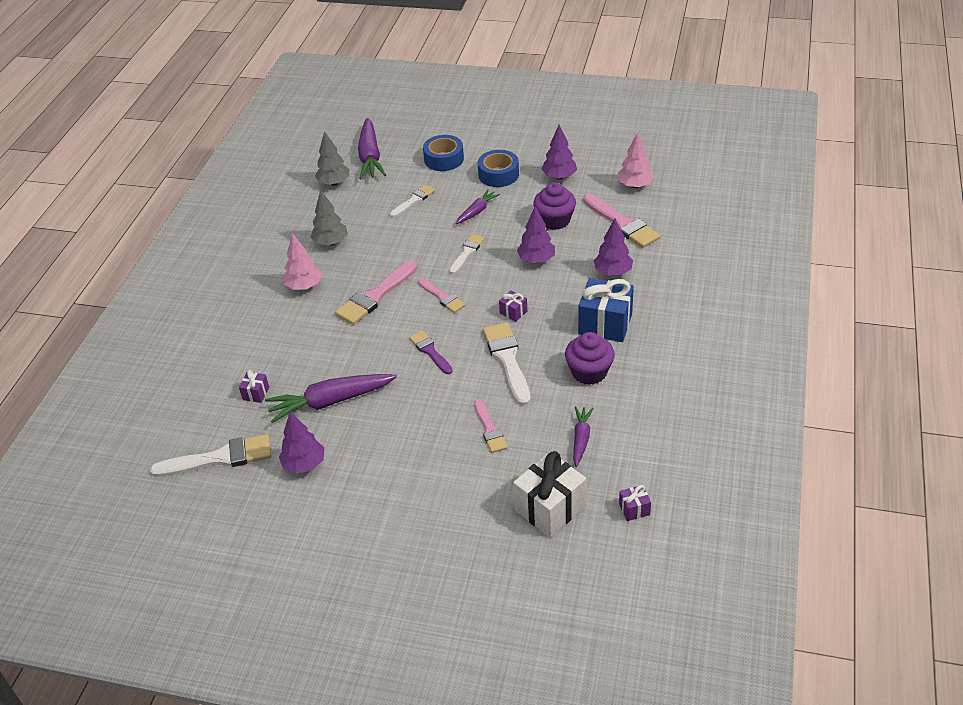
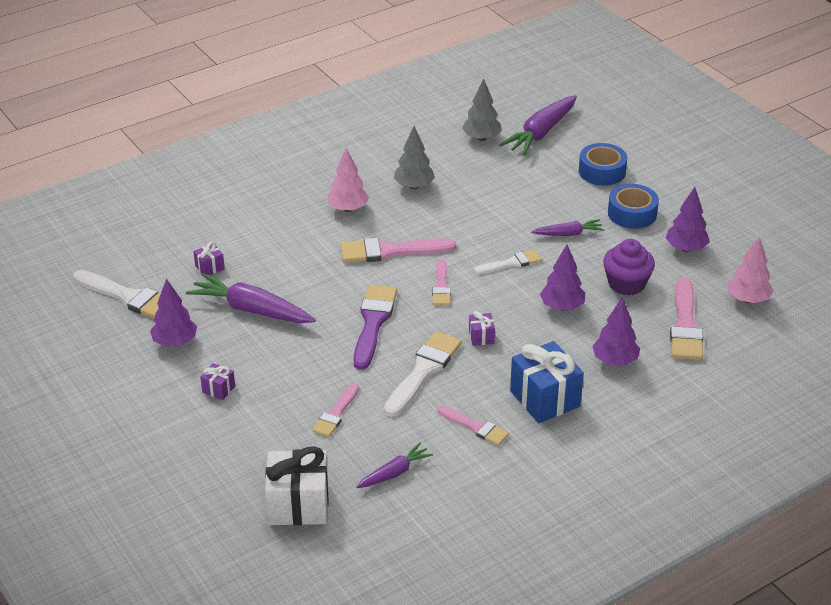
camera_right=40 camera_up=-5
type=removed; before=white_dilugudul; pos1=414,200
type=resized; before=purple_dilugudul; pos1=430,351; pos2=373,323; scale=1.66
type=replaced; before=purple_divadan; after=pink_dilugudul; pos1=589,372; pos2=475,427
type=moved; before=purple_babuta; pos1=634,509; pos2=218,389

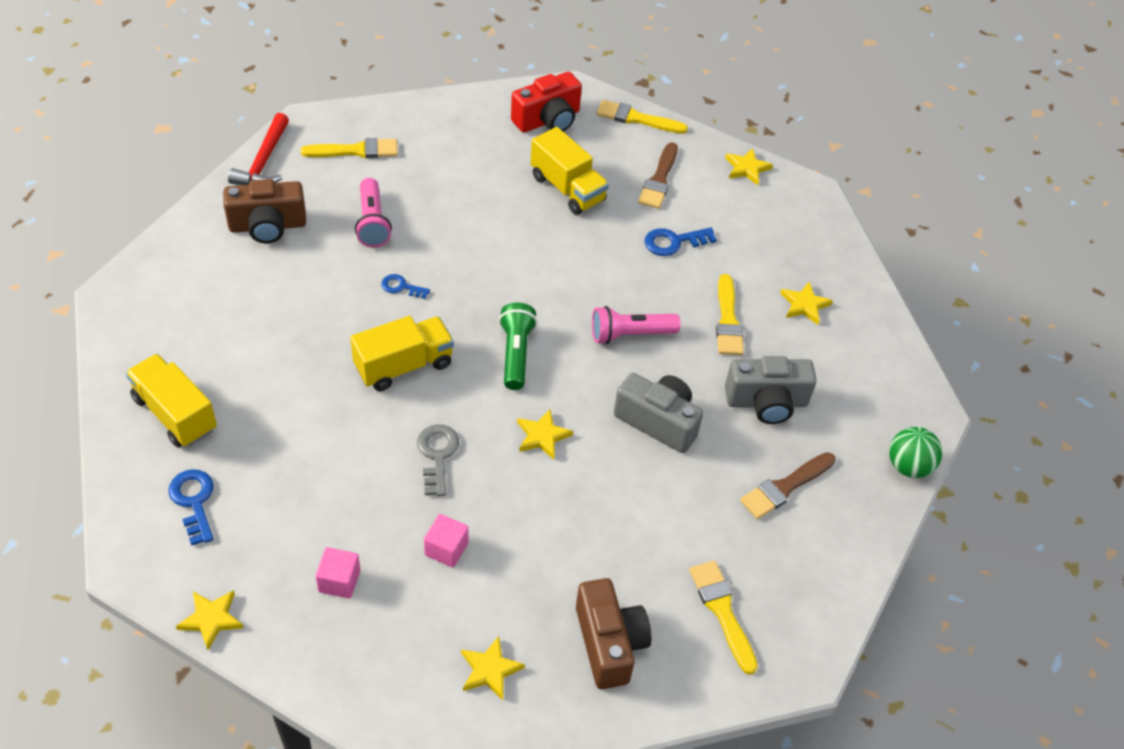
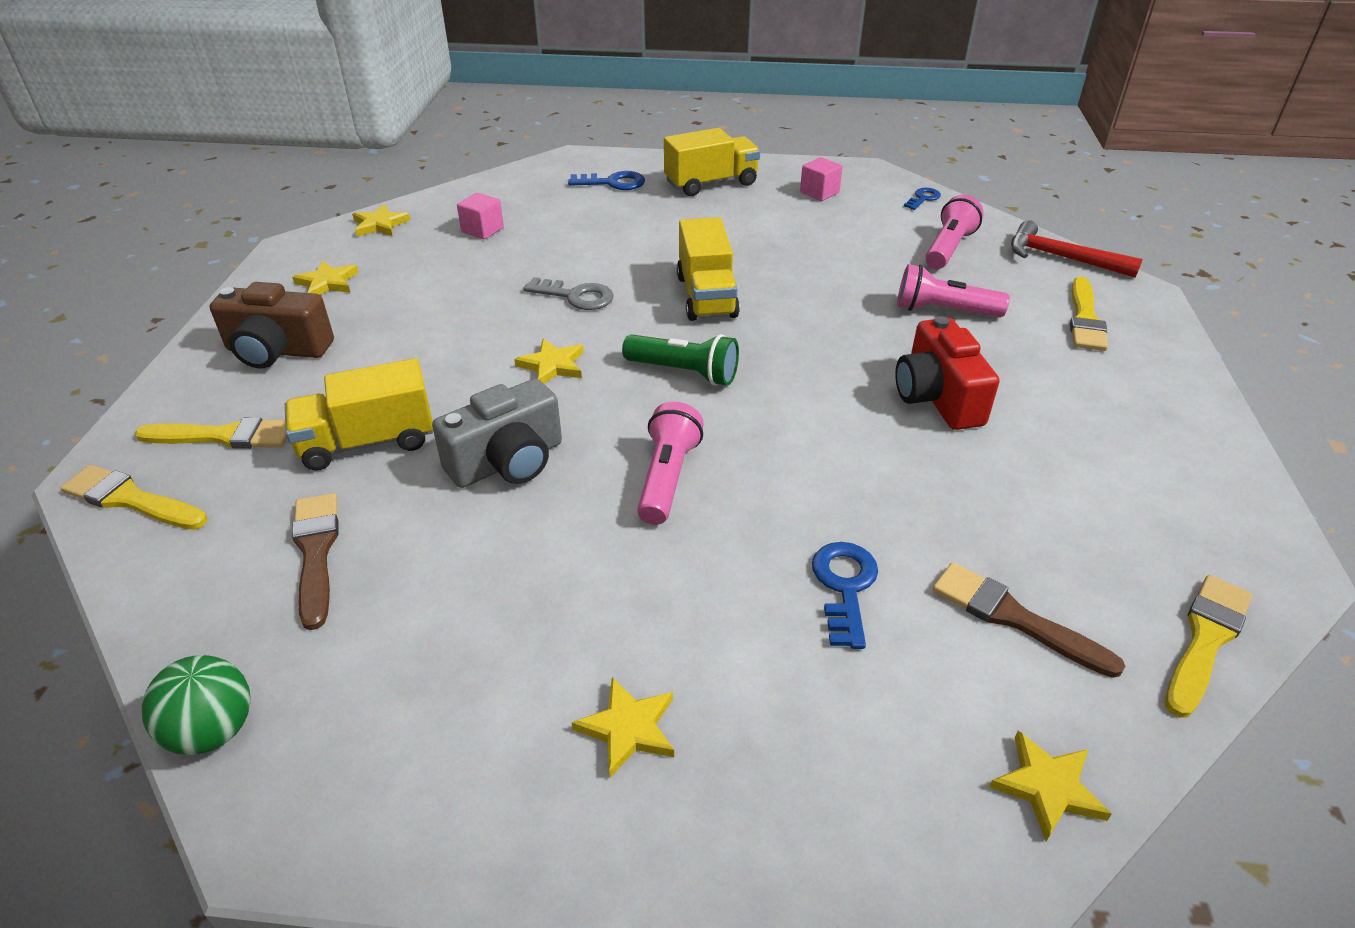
camera_right=115 camera_up=-10
type=moved; before=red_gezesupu; pos1=548,120; pos2=937,397
type=moved; before=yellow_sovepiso; pos1=567,189; pos2=368,442
type=replaced; before=brown_gezesupu; after=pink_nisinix; pos1=268,226; pos2=948,248
type=moved; before=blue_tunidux; pos1=401,287; pos2=923,198
type=moved; before=yellow_dilugudul; pos1=728,320; pos2=130,499
type=removed; before=grey_gezesupu; pos1=766,402
type=moved; before=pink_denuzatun; pos1=446,549; pos2=819,192
type=moved; before=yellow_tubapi; pos1=211,619; pos2=380,224

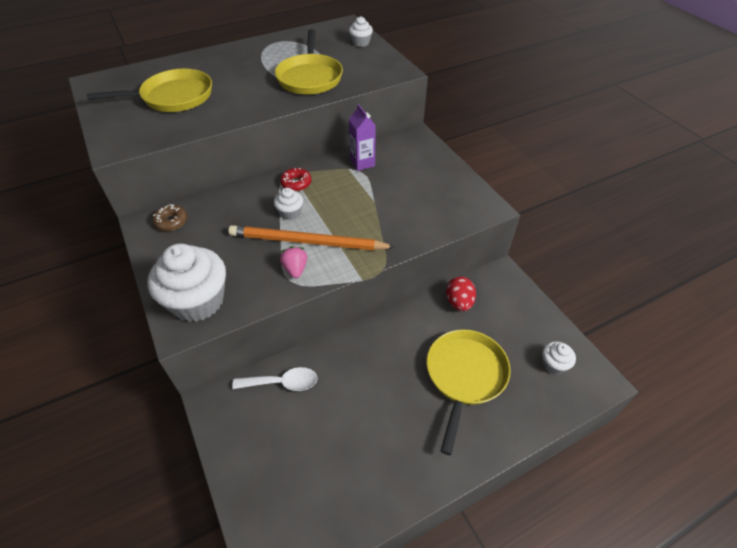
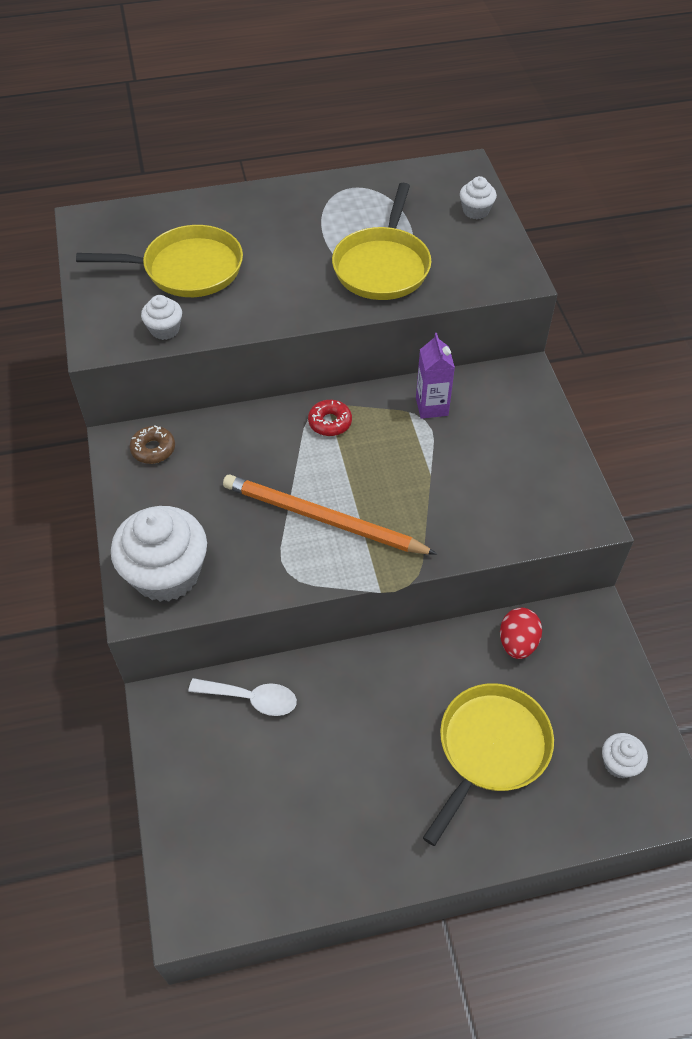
camera_right=15 camera_up=5
type=moved; before=white_divadan; pos1=290,212; pos2=165,329
type=removed; before=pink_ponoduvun; pos1=295,269

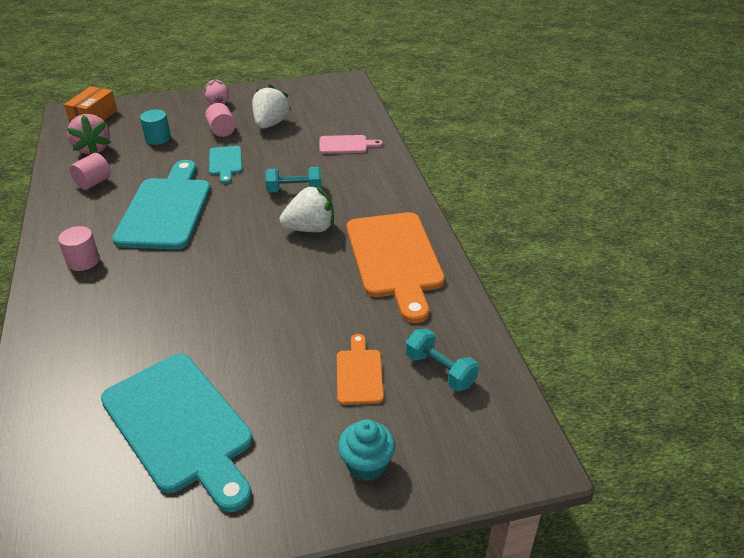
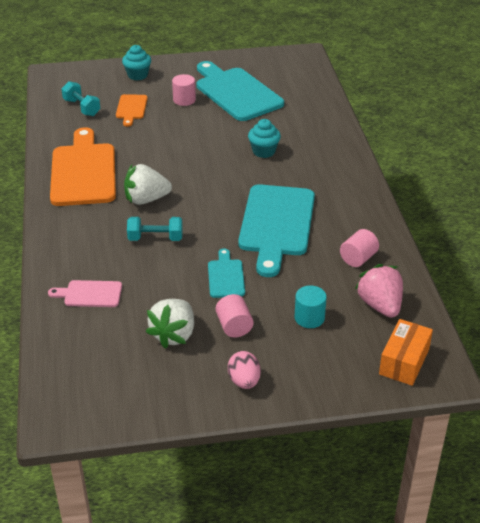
camera_right=-175 camera_up=0
type=moved; before=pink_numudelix; pos1=83,261; pos2=184,100
type=added; after=turquoise_divadan; pos2=264,151

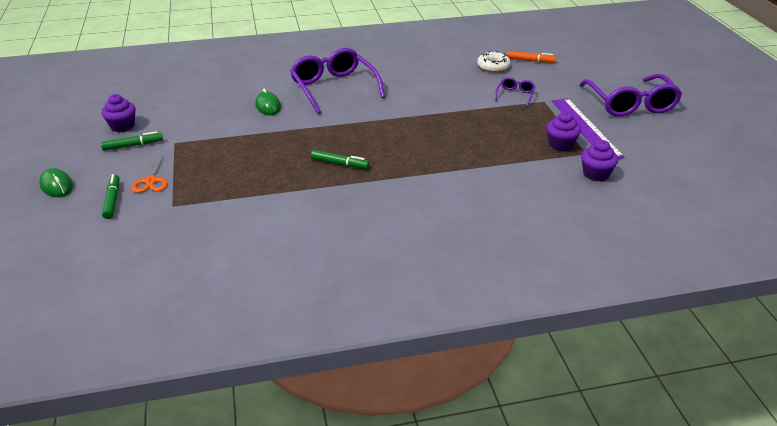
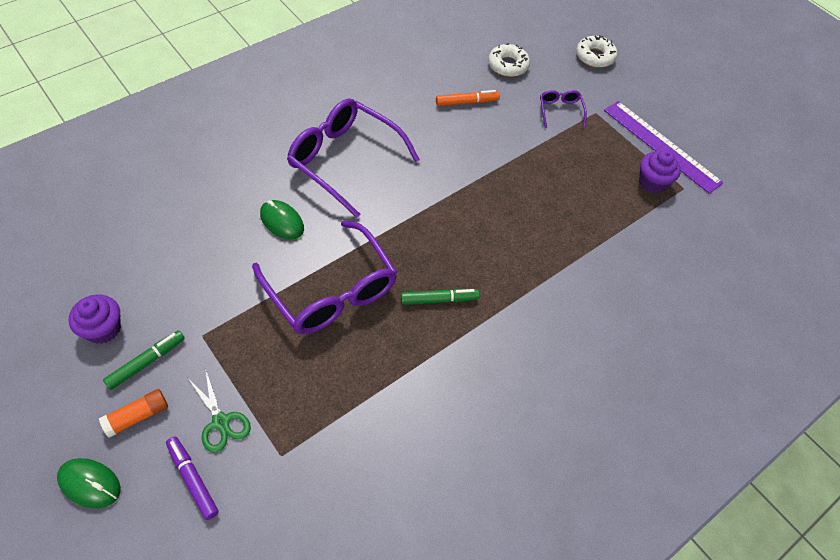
camera_right=-30 camera_up=20
type=moved; before=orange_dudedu; pos1=530,60; pos2=467,102
type=moved; before=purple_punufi; pos1=630,104; pos2=331,291
type=removed; before=purple_divadan; pos1=596,174
type=recoloured; before=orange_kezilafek; after=green_kezilafek; pos1=151,181; pos2=221,422
type=recoloured; before=green_dudedu; after=purple_dudedu; pos1=112,200; pos2=193,479
type=added; after=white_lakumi; pos2=595,56
type=added; after=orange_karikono; pos2=137,416

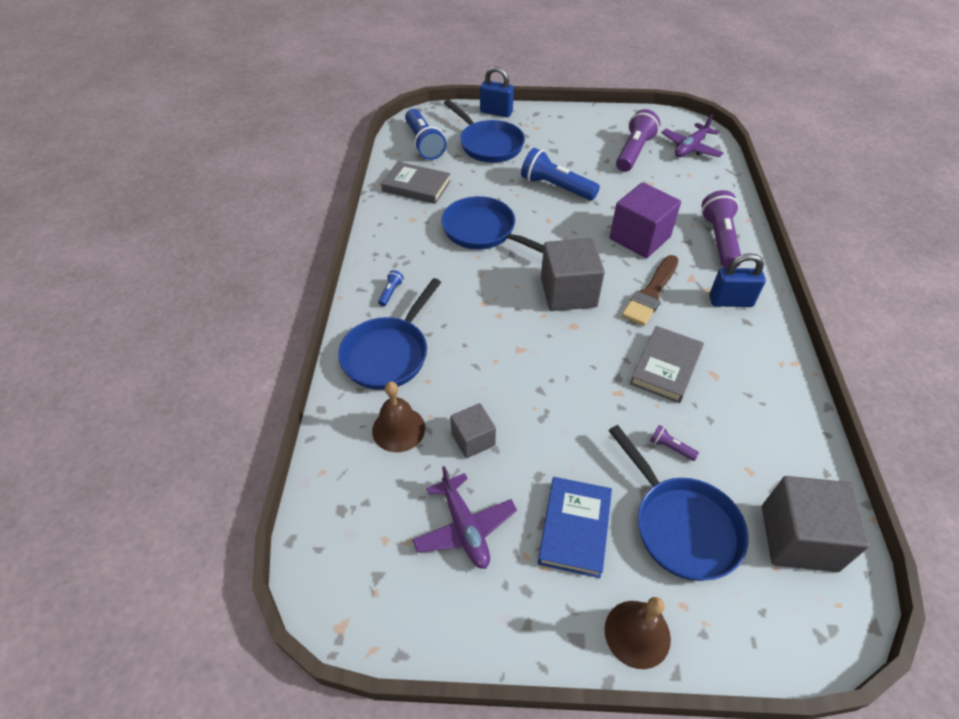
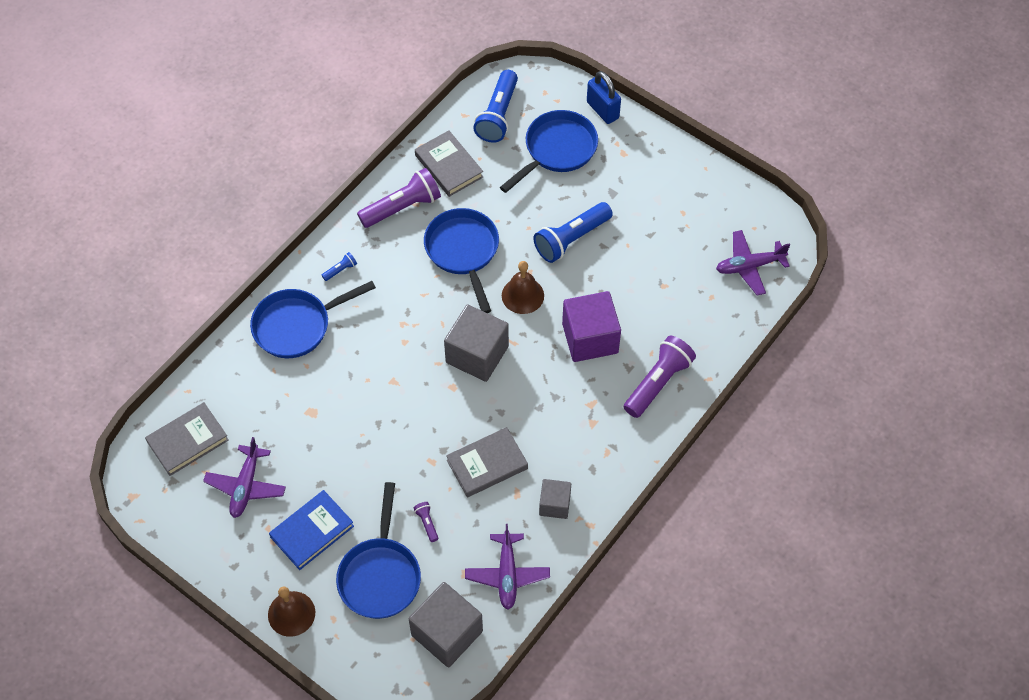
camera_right=35 camera_up=10
type=turned; before=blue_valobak; pos1=488,144; pos2=557,150; turn=-135
type=moved; before=purple_nisinix; pos1=634,152; pos2=402,207
type=turned; before=blue_nisinix; pos1=556,187; pos2=571,239; turn=-105
type=removed; before=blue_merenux; pos1=730,301
type=removed; before=brown_dilugudul; pos1=651,293
type=moved; before=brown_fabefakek; pos1=398,429; pos2=522,295
type=moved; before=grey_denuzatun; pos1=473,439; pos2=554,504
type=added; after=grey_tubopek; pos2=188,441
type=added; after=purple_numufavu; pos2=507,574

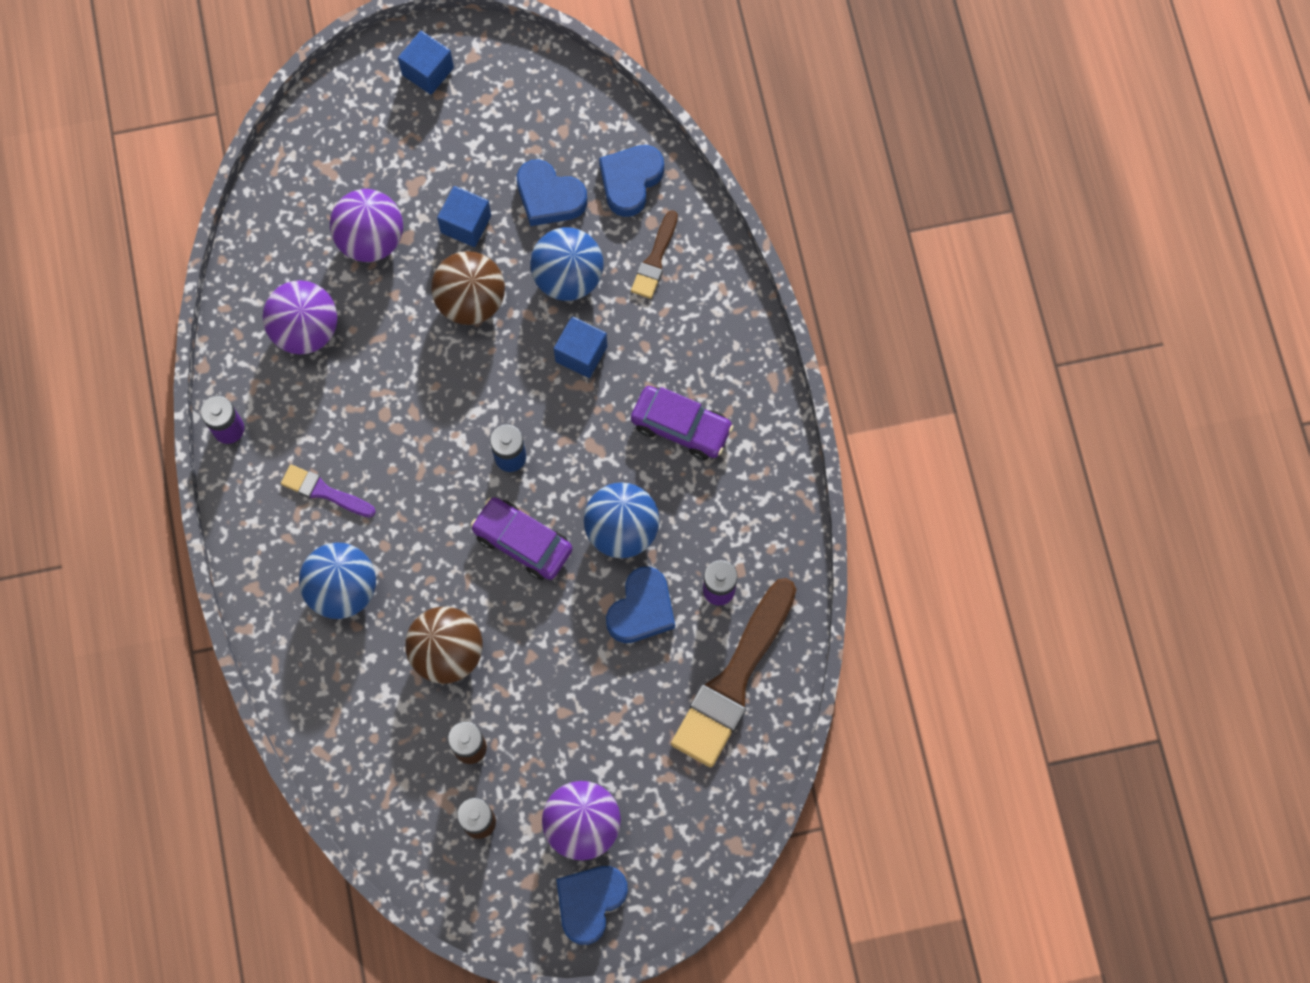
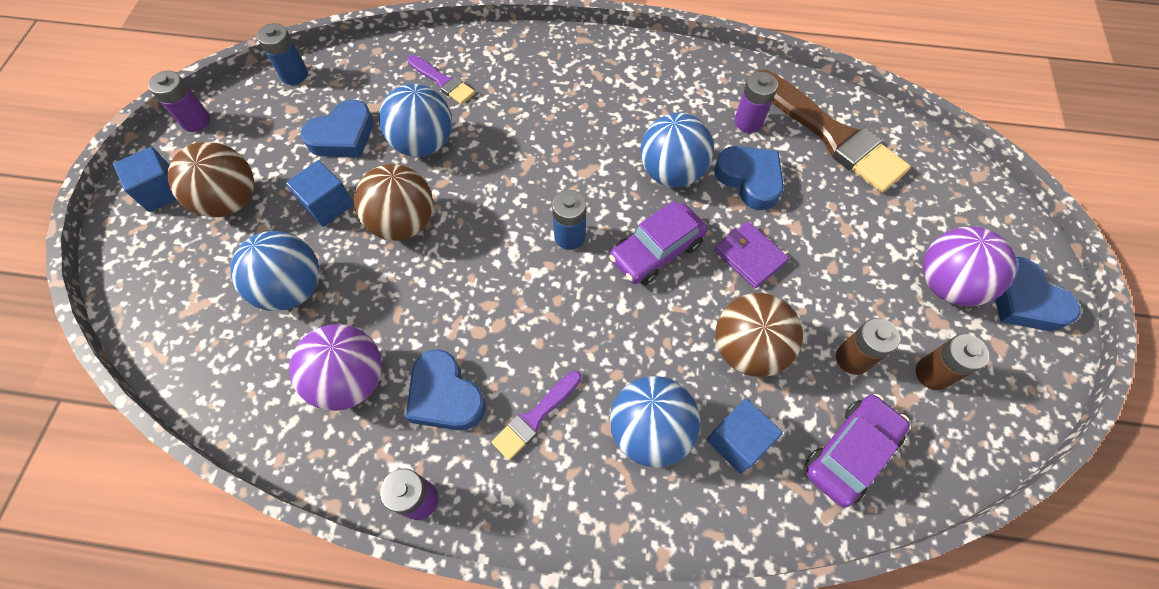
camera_right=-70 camera_up=-10
type=moved; before=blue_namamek; pos1=630,181; pos2=445,396
type=recoloured; before=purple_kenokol; after=blue_kenokol; pos1=371,239; pos2=292,288
type=recoloured; before=brown_dilugudul; after=purple_dilugudul; pos1=655,259; pos2=442,81
type=moved; before=blue_denuzatun; pos1=581,354; pos2=737,441
type=moved; before=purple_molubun; pos1=681,426; pos2=850,452
type=added; after=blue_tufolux; pos2=294,74
type=added; after=purple_tufolux; pos2=196,121
type=added; after=brown_kenokol; pos2=231,200
type=added; after=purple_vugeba; pos2=750,256

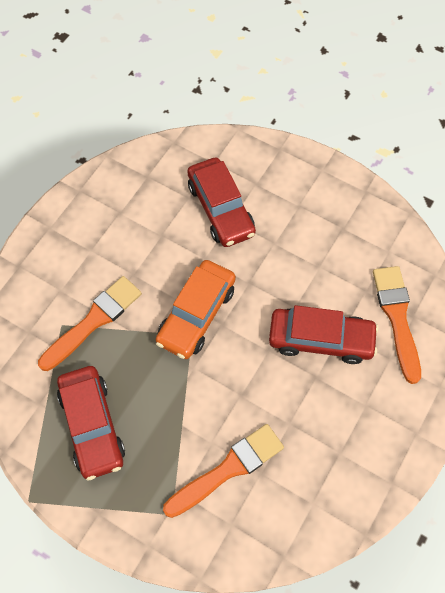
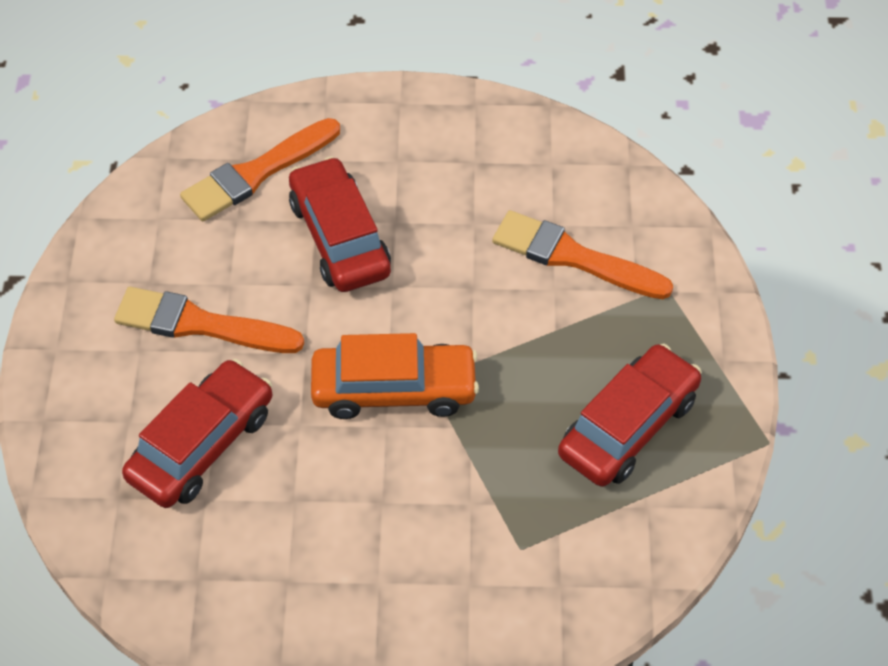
camera_right=-120 camera_up=-10
type=moved; before=orange_dilugudul; pos1=94,321; pos2=200,324

